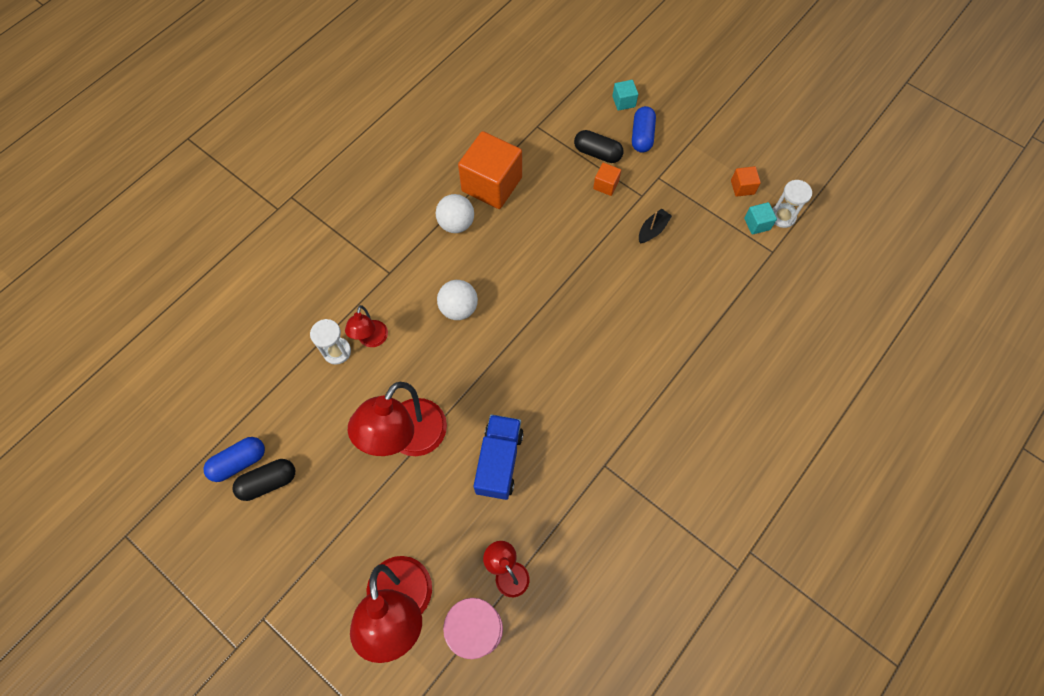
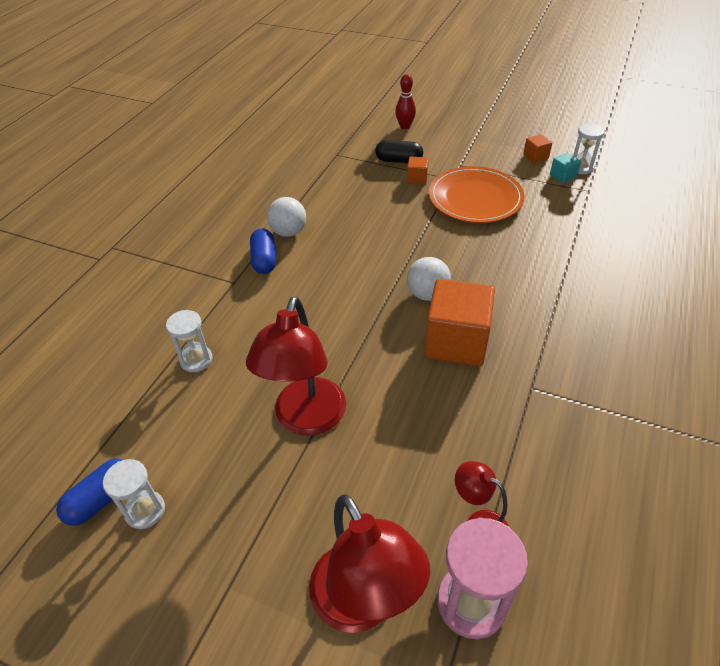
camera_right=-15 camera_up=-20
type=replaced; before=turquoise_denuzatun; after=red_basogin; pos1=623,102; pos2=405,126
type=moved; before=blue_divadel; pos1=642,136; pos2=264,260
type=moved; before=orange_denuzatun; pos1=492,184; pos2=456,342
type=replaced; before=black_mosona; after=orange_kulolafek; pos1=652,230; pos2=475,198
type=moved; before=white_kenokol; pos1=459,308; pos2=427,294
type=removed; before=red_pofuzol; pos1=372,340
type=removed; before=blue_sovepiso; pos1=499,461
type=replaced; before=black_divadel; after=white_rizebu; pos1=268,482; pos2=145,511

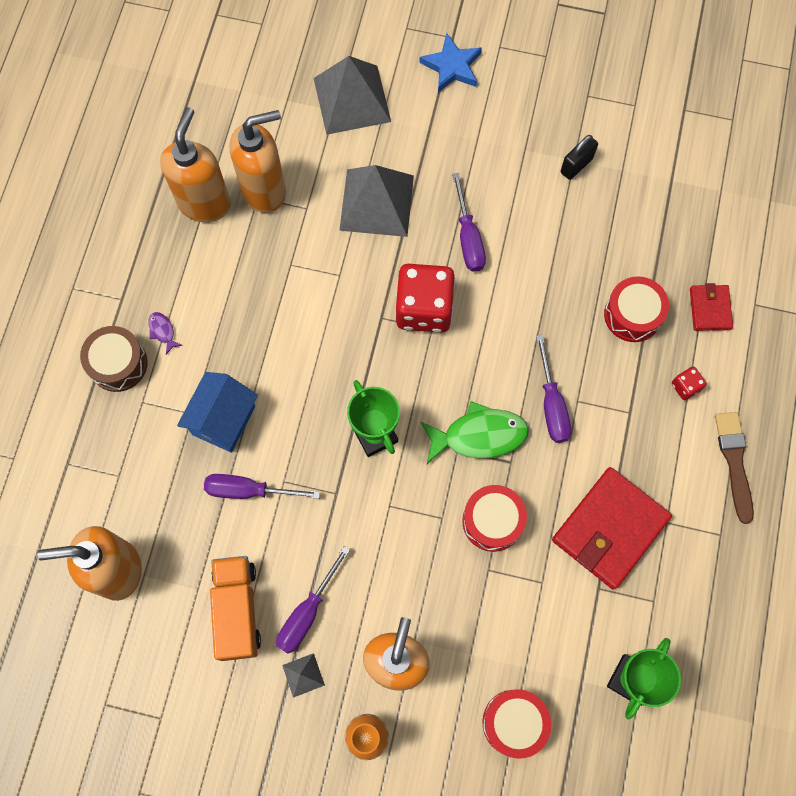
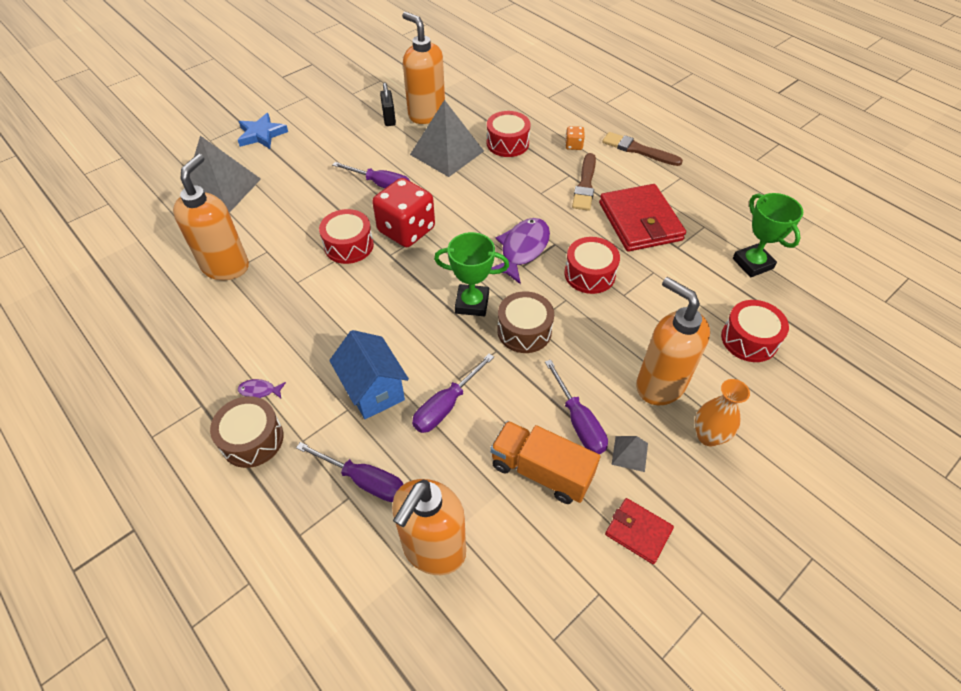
camera_right=-55 camera_up=-20
type=moved; before=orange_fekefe; pos1=204,203; pos2=426,114
type=moved; before=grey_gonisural; pos1=376,203; pos2=447,153
type=moved; before=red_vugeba; pos1=710,309; pos2=638,532
type=moved; before=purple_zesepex; pos1=551,404; pos2=364,480
type=recoloured; before=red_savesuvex; after=orange_savesuvex; pos1=685,387; pos2=573,145
type=recoloured; before=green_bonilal; after=purple_bonilal; pos1=479,435; pos2=522,249
type=added; after=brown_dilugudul; pos2=585,184
type=added; after=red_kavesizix; pos2=349,245
type=added; after=brown_kavesizix; pos2=524,331

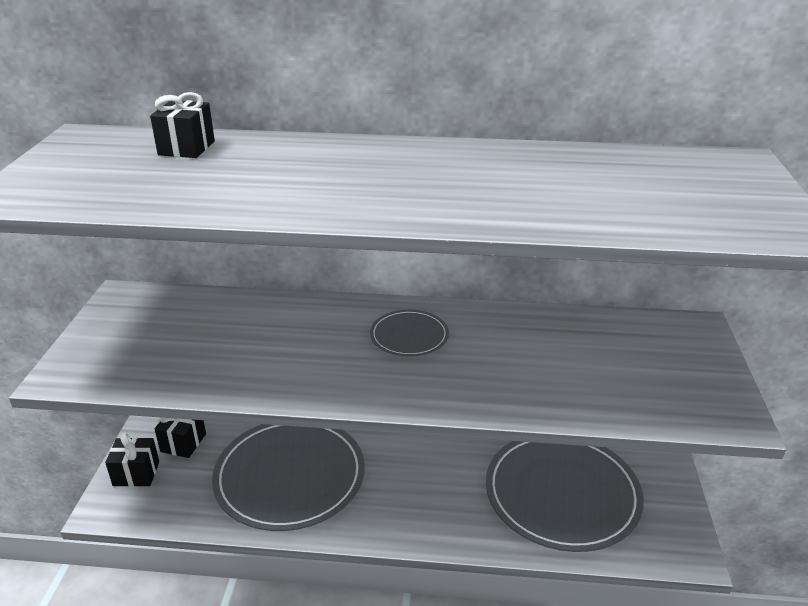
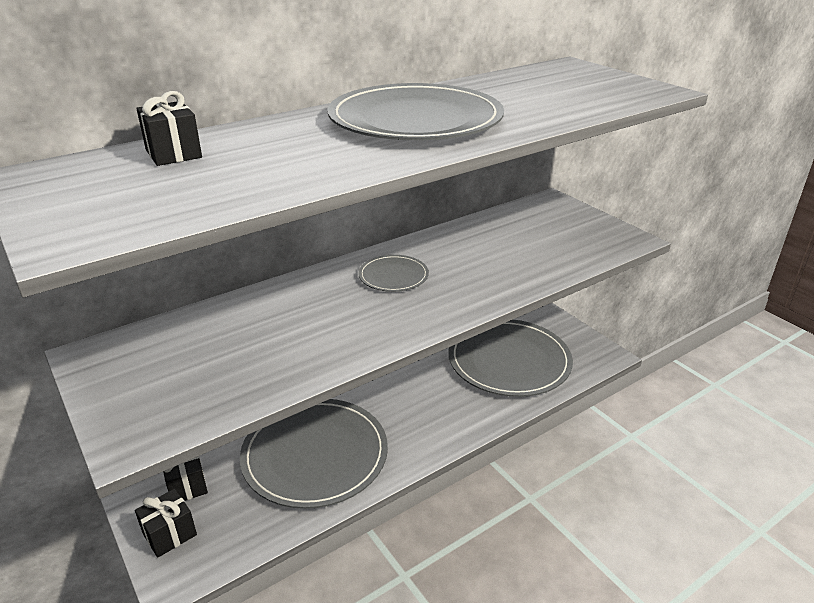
camera_right=-40 camera_up=0
type=added; after=grey_kulolafek; pos2=415,120

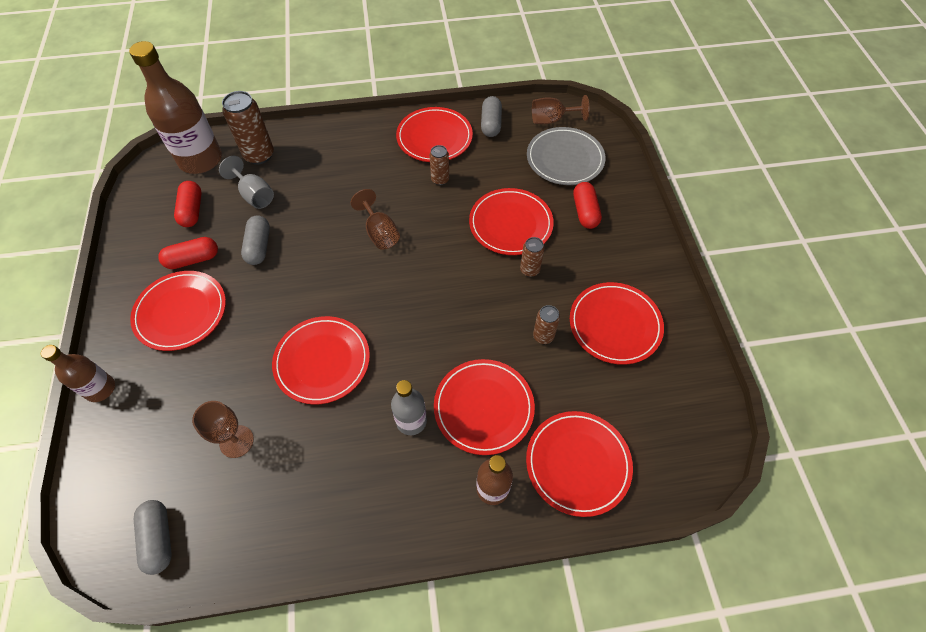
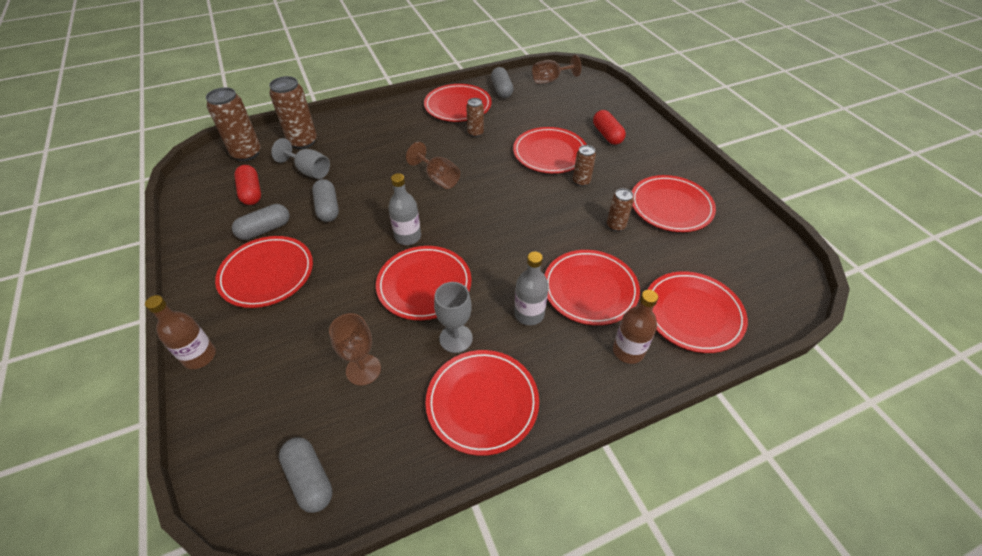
camera_right=-15 camera_up=-10
type=replaced; before=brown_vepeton; after=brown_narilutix; pos1=200,159; pos2=246,153
type=removed; before=grey_kulolafek; pos1=565,159
type=recoloured; before=red_divadel; after=grey_divadel; pos1=193,259; pos2=265,230
type=added; after=grey_vepeton; pos2=408,237
type=added; after=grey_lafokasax; pos2=456,338
type=added; after=red_kulolafek; pos2=482,402

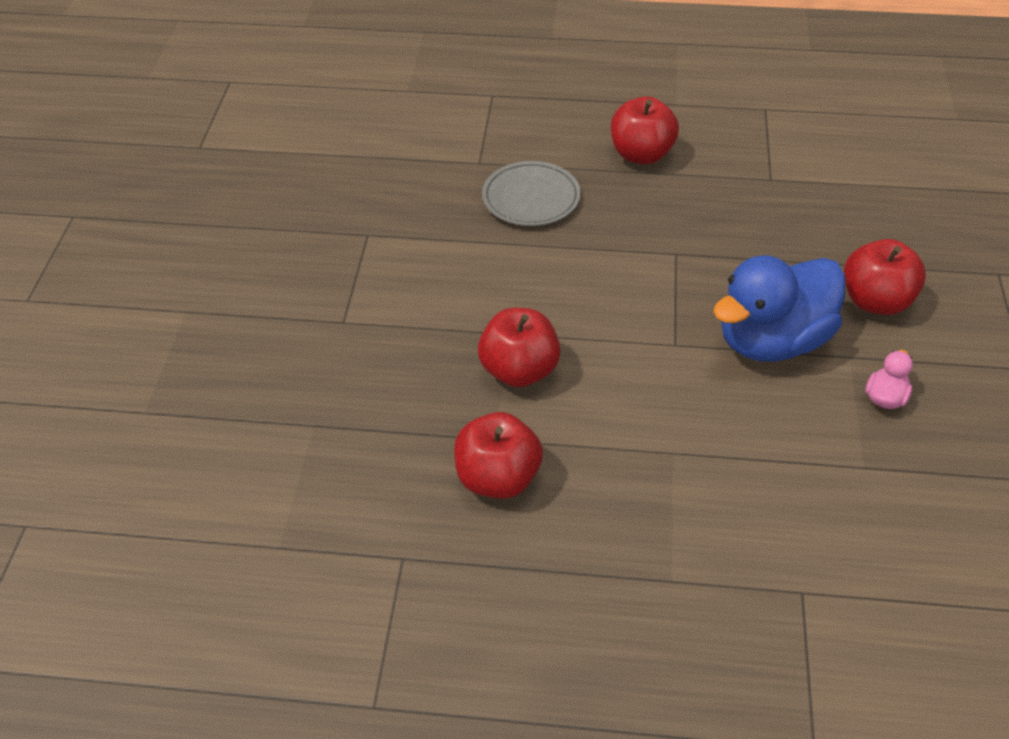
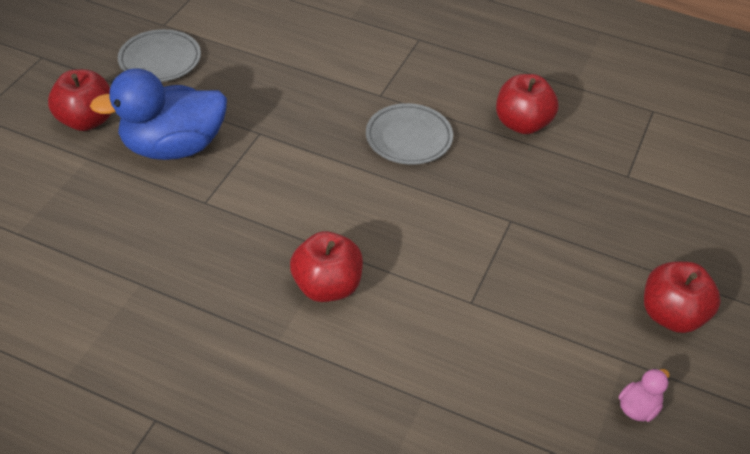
camera_right=15 camera_up=0
type=moved; before=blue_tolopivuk; pos1=772,341; pos2=173,147
type=moved; before=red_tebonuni; pos1=498,478; pos2=87,120
type=added; after=grey_kulolafek; pos2=160,60

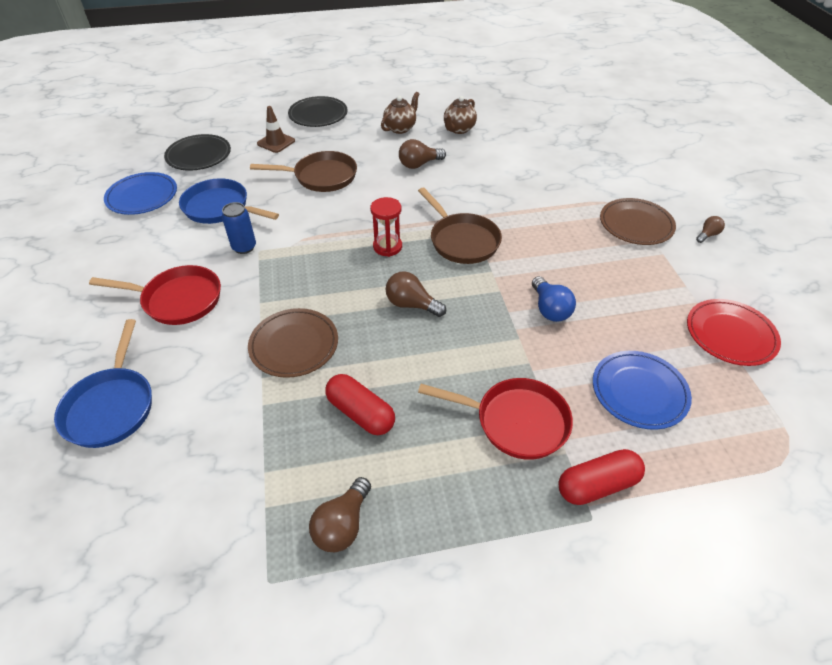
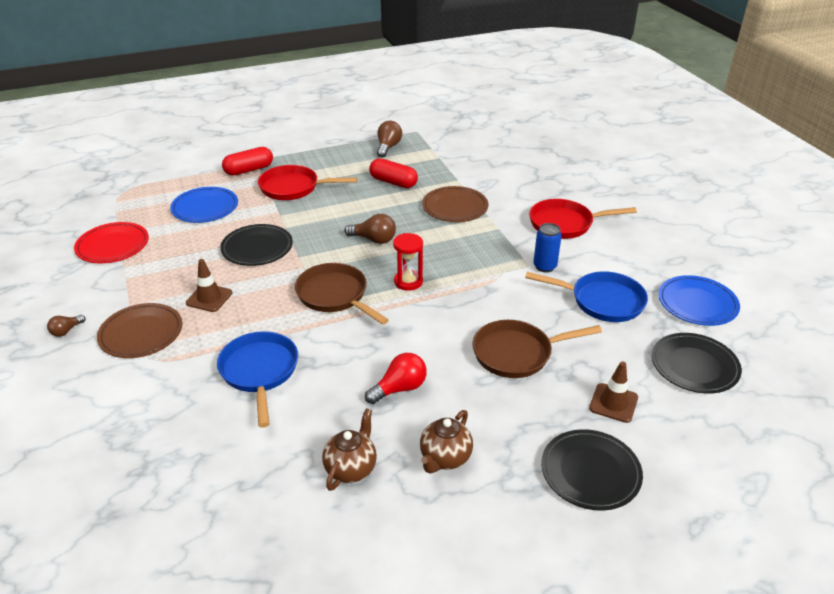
camera_right=170 camera_up=-10
type=recoloured; before=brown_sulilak; after=red_sulilak; pos1=419,164; pos2=399,388
type=replaced; before=blue_sulilak; after=black_kulolafek; pos1=549,309; pos2=257,248
type=moved; before=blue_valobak; pos1=111,406; pos2=260,372
type=added; after=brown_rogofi; pos2=209,298

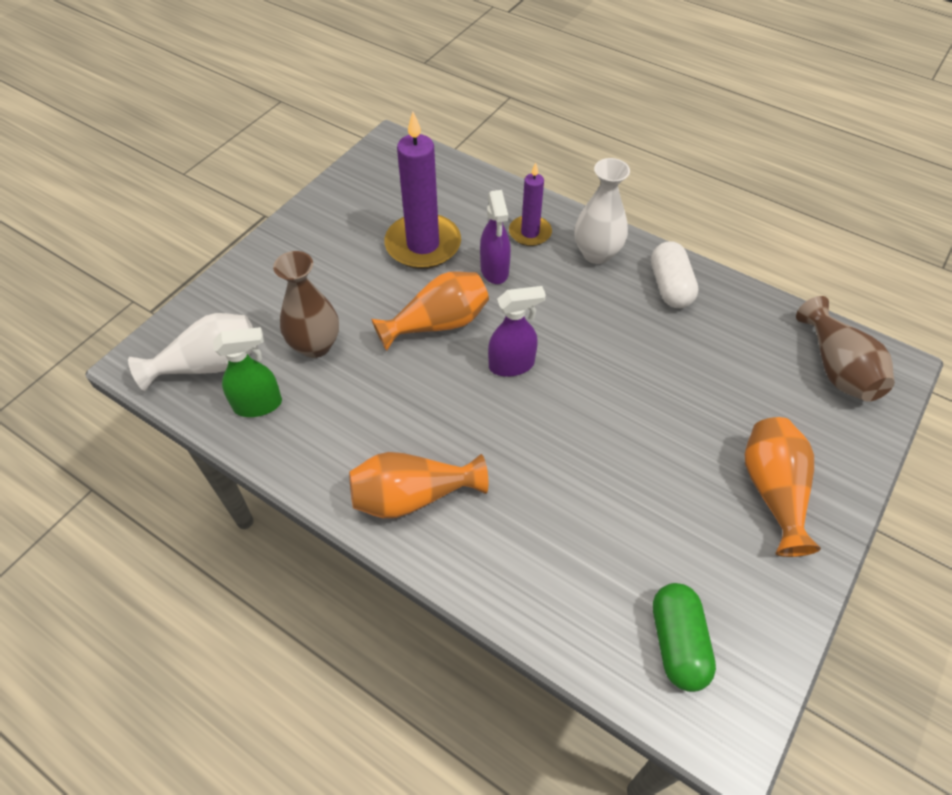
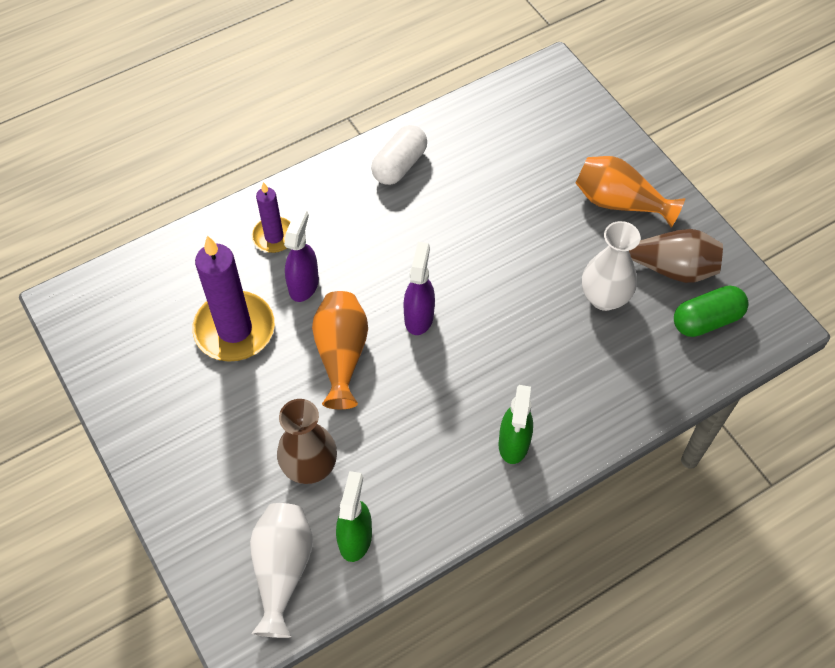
camera_right=-65 camera_up=5
type=moved; before=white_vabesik; pos1=596,253; pos2=604,298
type=turned; before=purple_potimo; pos1=494,270; pos2=304,284; turn=-90
type=turned; before=white_divadel; pos1=670,286; pos2=399,165; turn=-75
type=moved; before=brown_vabesik; pos1=837,368; pos2=667,267
type=replaced; before=orange_vabesik; after=green_potimo; pos1=412,496; pos2=513,444
type=turned; before=green_divadel; pos1=677,643; pos2=706,320; turn=-45

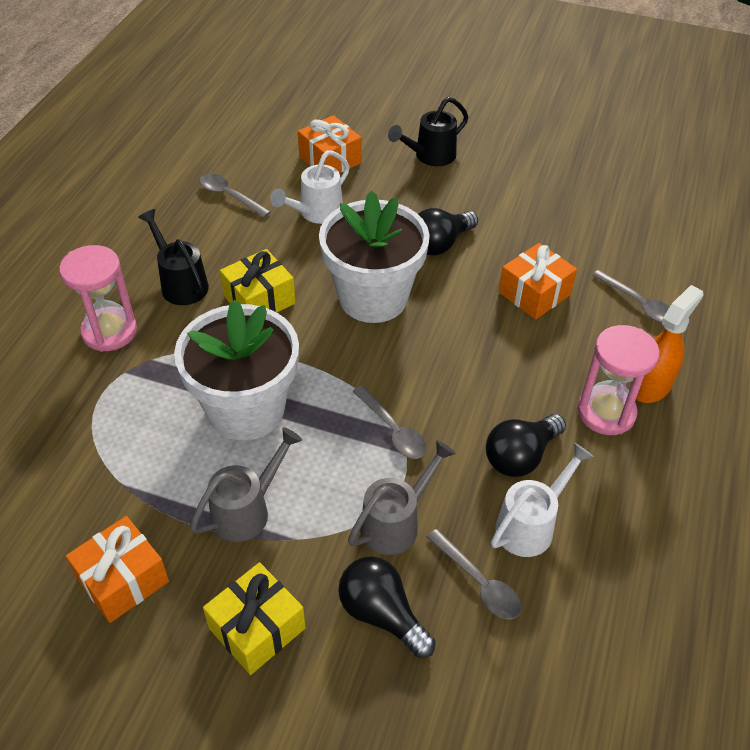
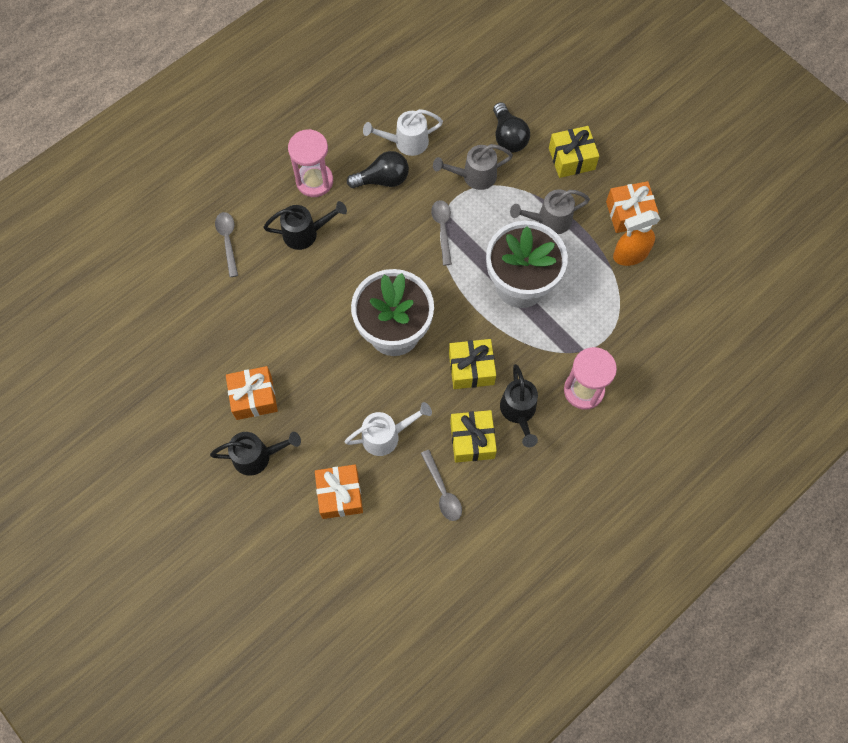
camera_right=-150 camera_up=20
type=removed; before=black_sulilak; pos1=440,244
type=moved; before=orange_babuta; pos1=534,293; pos2=254,397
type=moved; before=orange_potimo; pos1=651,386; pos2=630,255
type=removed; before=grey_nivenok; pos1=479,583
type=added; after=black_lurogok; pos2=305,233
type=added; after=yellow_babuta; pos2=472,440

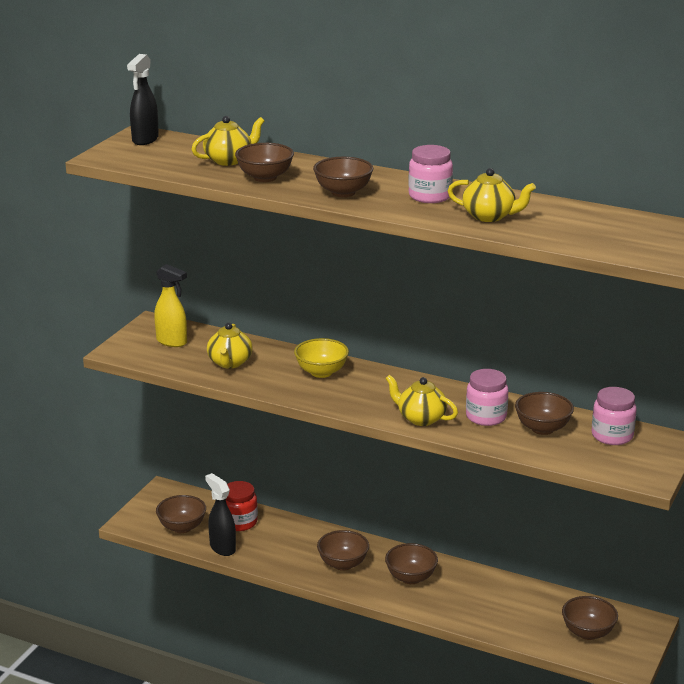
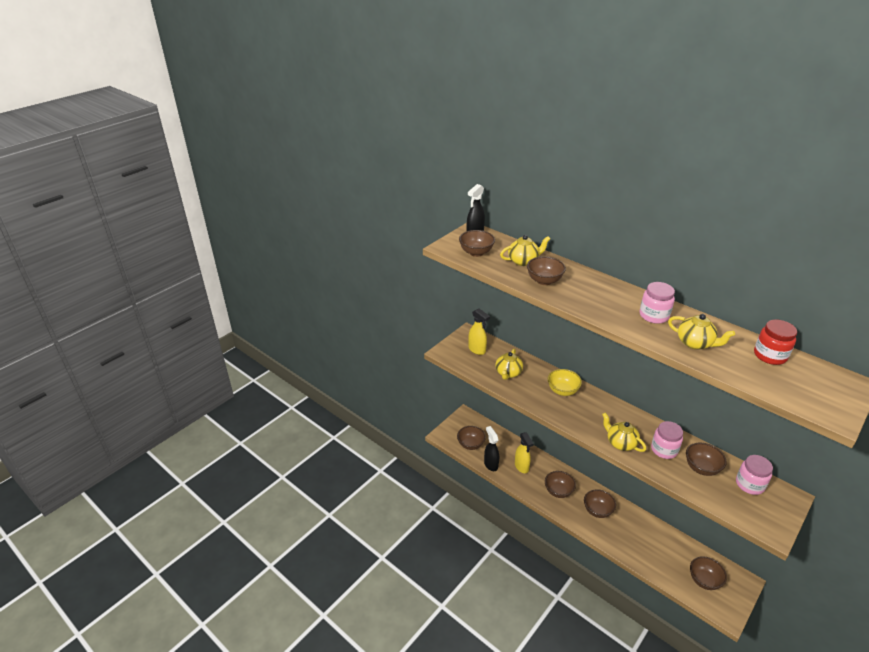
camera_right=15 camera_up=10
type=moved; before=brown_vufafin; pos1=343,192; pos2=476,252
type=moved; before=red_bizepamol; pos1=239,522; pos2=770,355
type=added; after=yellow_potimo; pos2=521,467

